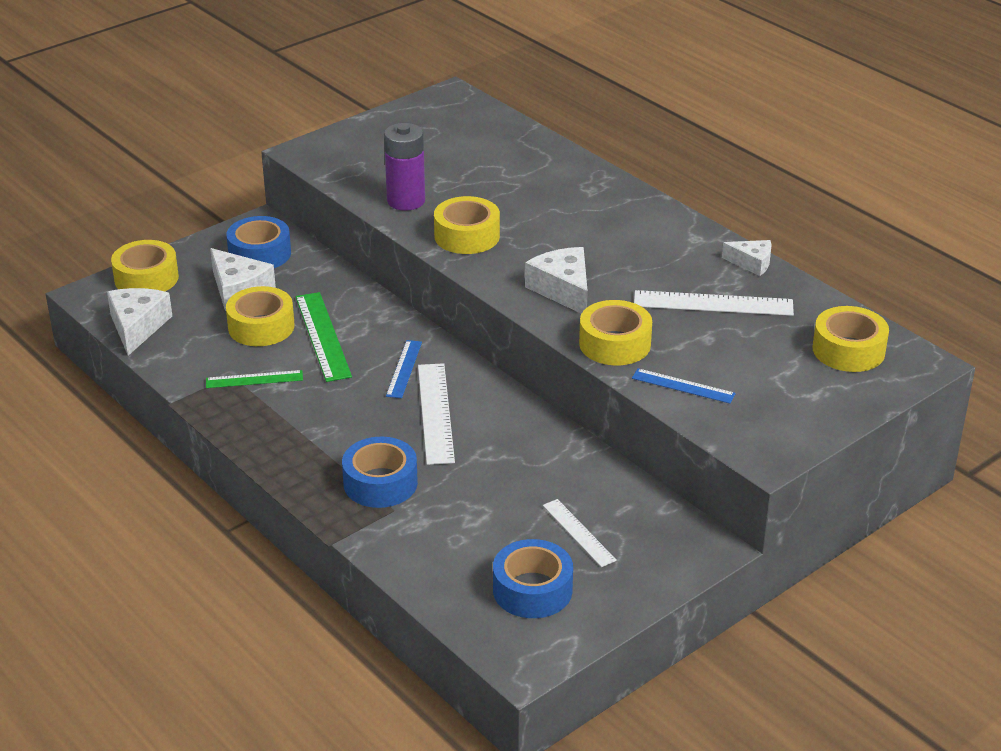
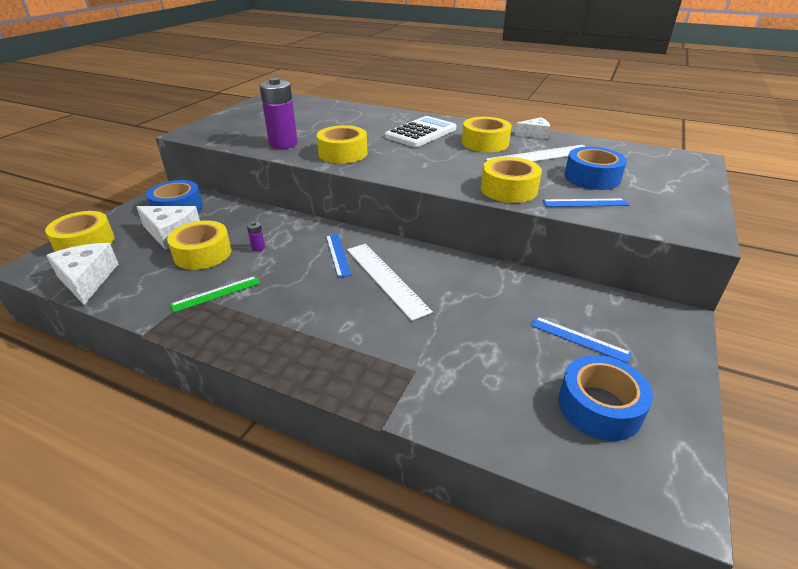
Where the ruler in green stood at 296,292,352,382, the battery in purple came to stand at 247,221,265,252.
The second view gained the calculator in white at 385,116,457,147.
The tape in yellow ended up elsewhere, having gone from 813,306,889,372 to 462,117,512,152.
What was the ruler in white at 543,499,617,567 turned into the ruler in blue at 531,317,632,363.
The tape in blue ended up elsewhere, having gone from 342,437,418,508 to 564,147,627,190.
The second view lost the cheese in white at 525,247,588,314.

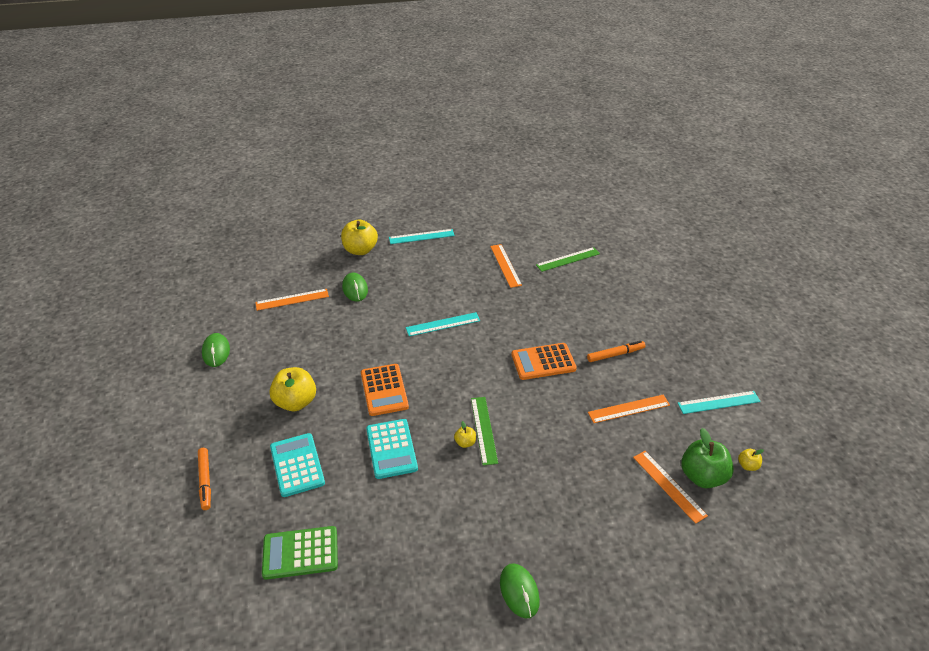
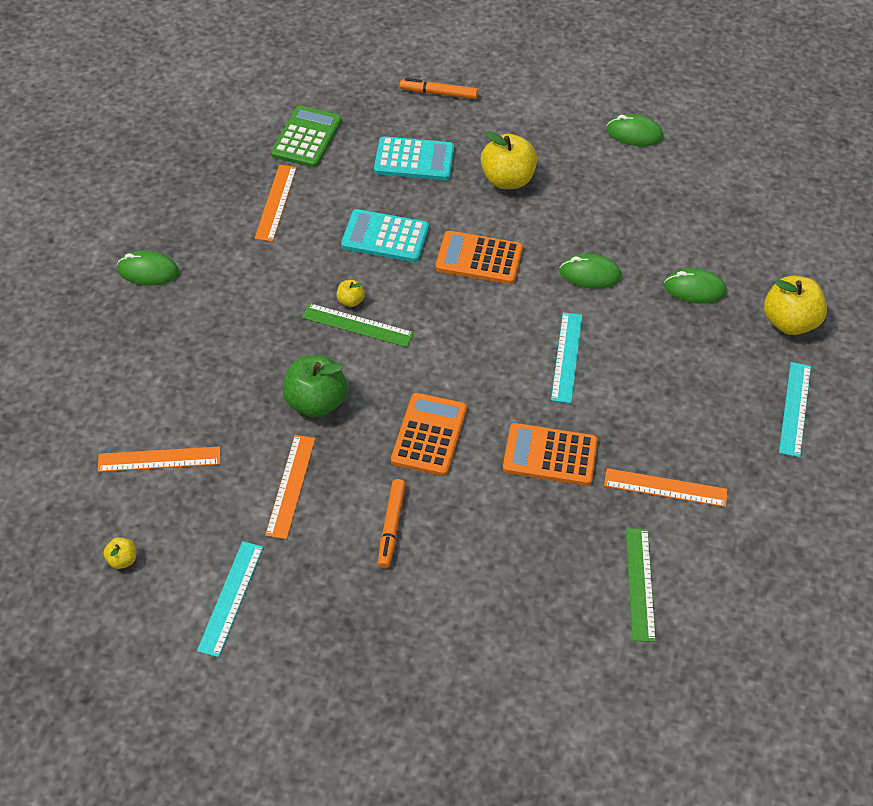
The ruler in orange ended up elsewhere, having gone from 255,289,329,311 to 254,165,297,242.
The apple in green ended up elsewhere, having gone from 681,428,734,488 to 283,355,347,418.
The second view gained the calculator in orange at 503,423,598,486.
The second view gained the mouse in green at 559,254,622,289.

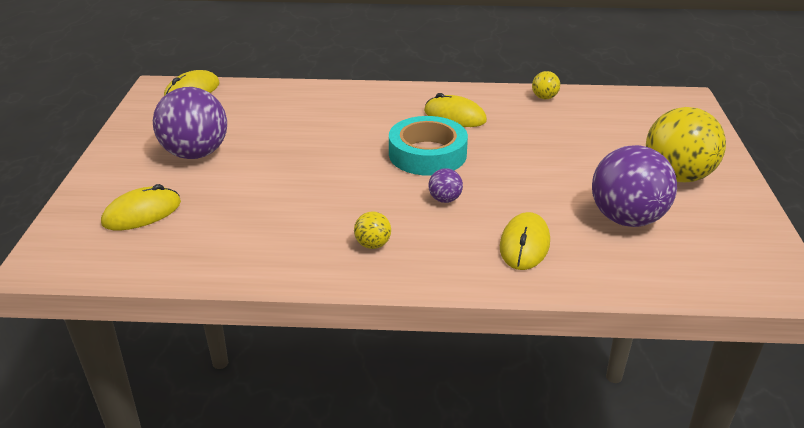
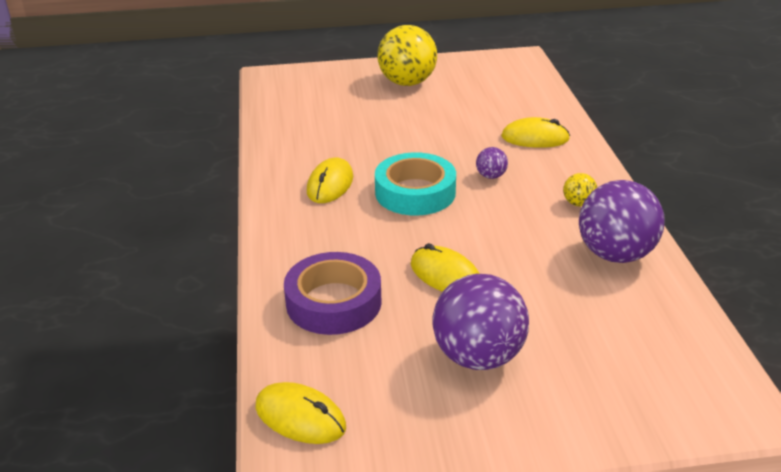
The second view gained the tape in purple at 284,252,382,335.
The mouse in yellow ended up elsewhere, having gone from 101,184,181,230 to 411,243,480,292.
The ball in purple ended up elsewhere, having gone from 592,145,677,227 to 579,180,665,263.
The second view lost the ball in yellow at 532,71,560,99.

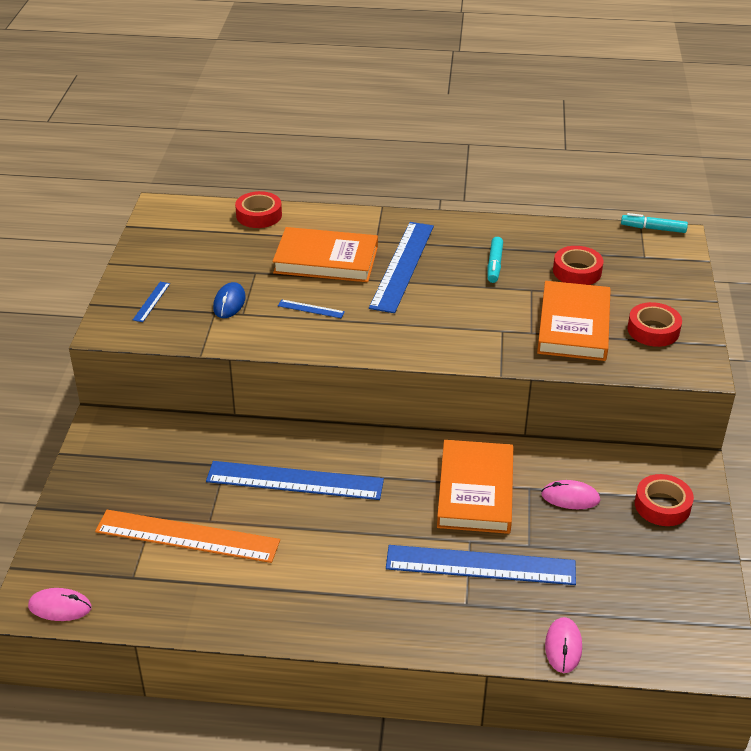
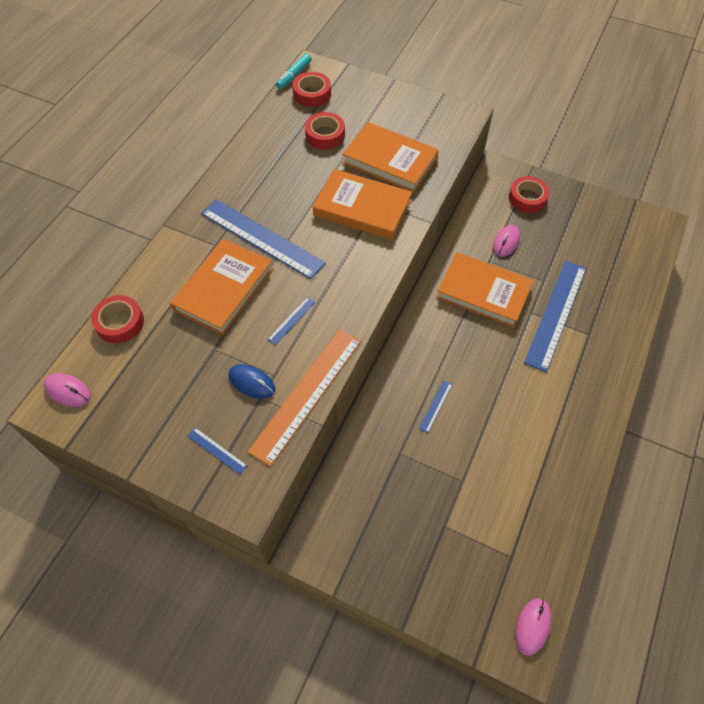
The mouse in pink ended up elsewhere, having gone from 545,617,582,673 to 44,373,91,407.
The ruler in orange ended up elsewhere, having gone from 95,510,280,563 to 248,329,361,467.
The tape in red ended up elsewhere, having gone from 627,302,682,347 to 292,72,331,107.
The second view gained the book in orange at 313,169,412,240.
The size of the ruler in blue at 206,461,384,500 changed by a factor of 0.41.
The second view lost the marker in turquoise at 488,237,503,283.

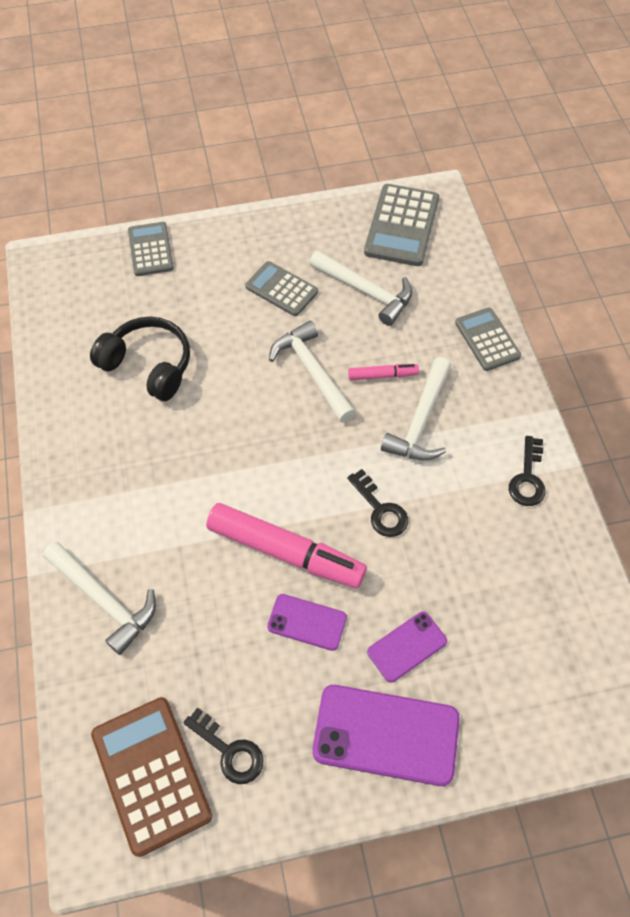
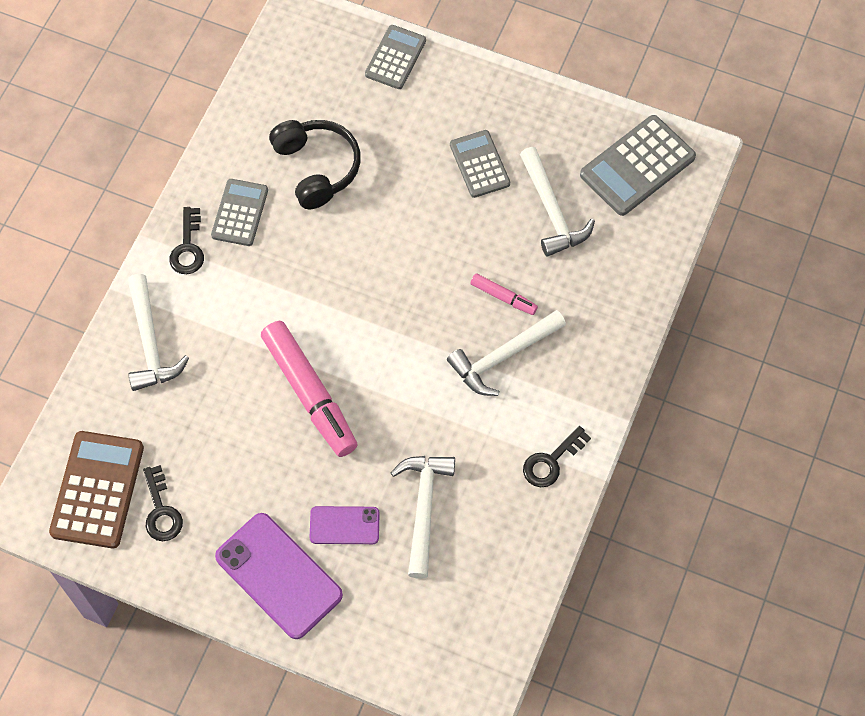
The key in black ended up elsewhere, having gone from 347,469,408,537 to 169,207,204,274.
The calculator in grey ended up elsewhere, having gone from 455,307,521,371 to 211,179,268,246.
The hammer in white ended up elsewhere, having gone from 269,321,356,422 to 391,456,455,579.
The second view lost the phone in purple at 267,594,347,651.

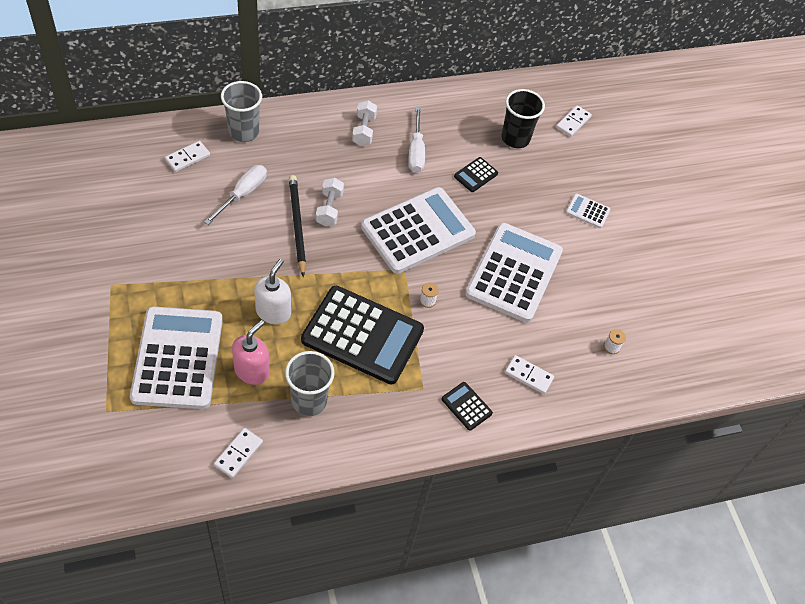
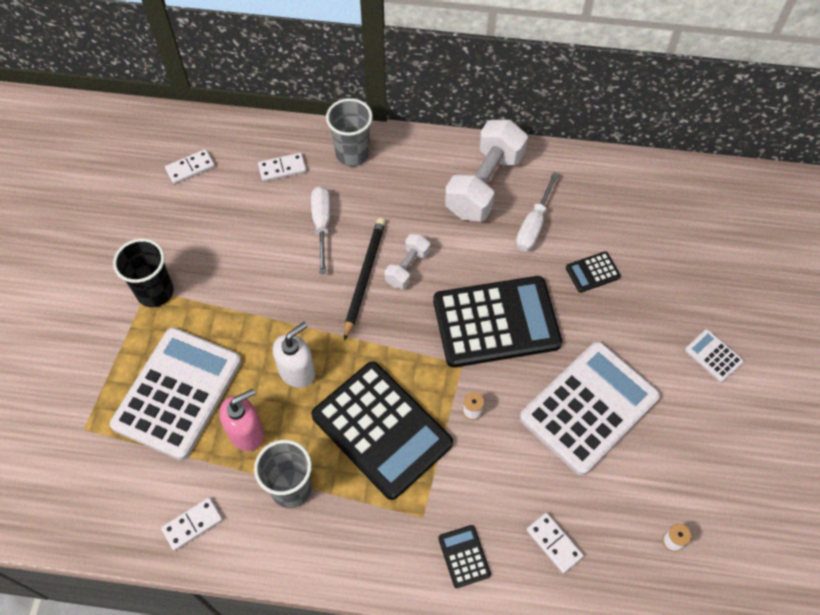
The cup in black ended up elsewhere, having gone from 501,89,545,148 to 113,238,174,307.
The domino in white ended up elsewhere, having gone from 556,105,592,137 to 165,149,215,184.
The screwdriver in white at 204,165,267,225 ended up facing another way, 60 degrees counterclockwise from before.
What was the calculator in white at 361,187,476,274 turned into the calculator in black at 433,276,562,368.
The size of the dumbbell in white at 352,101,377,146 changed by a factor of 1.96.

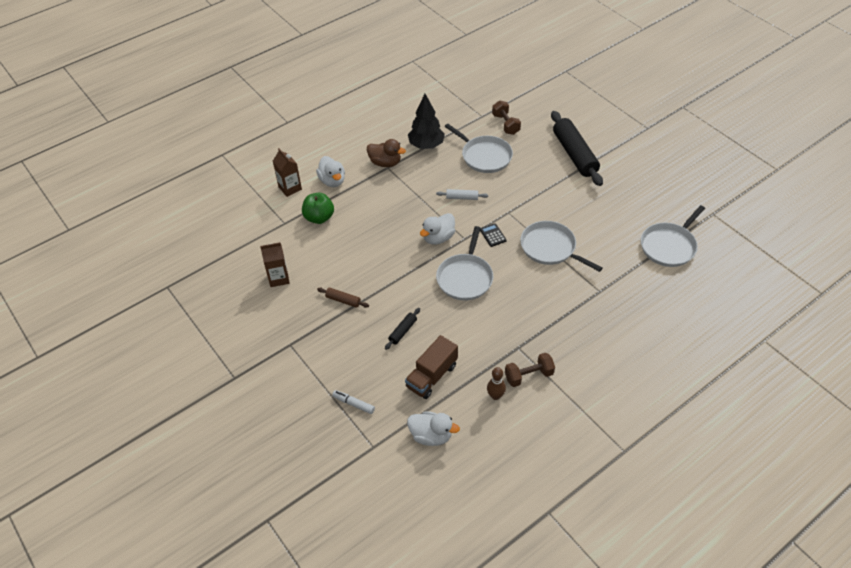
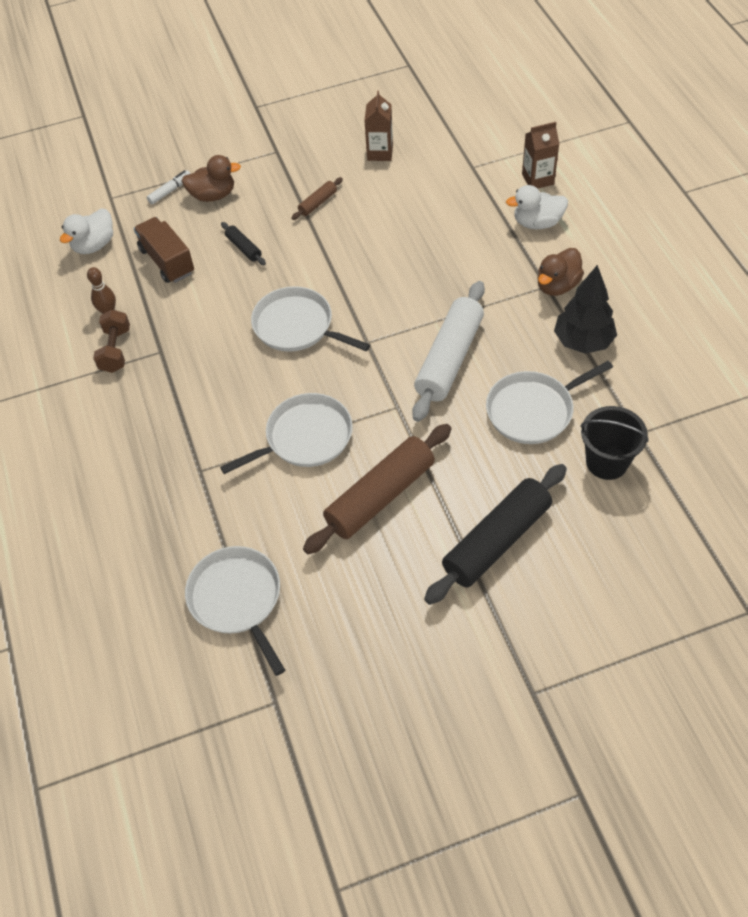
The second view gained the duck in brown at 181,155,241,202.
The second view gained the rolling pin in brown at 303,424,452,554.
The size of the rolling pin in white at 436,189,488,200 changed by a factor of 2.24.
The rolling pin in black at 551,111,603,186 ended up facing another way, 45 degrees counterclockwise from before.
Where the dumbbell in brown stood at 492,101,521,135, the bucket in black came to stand at 580,406,648,480.
The second view lost the apple in green at 302,193,334,224.
The second view lost the duck in white at 420,213,455,245.
The second view lost the calculator in black at 480,223,507,247.

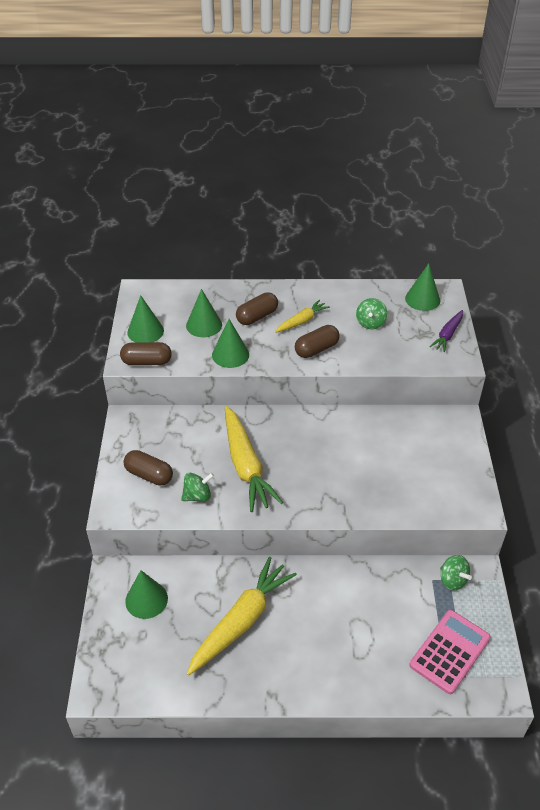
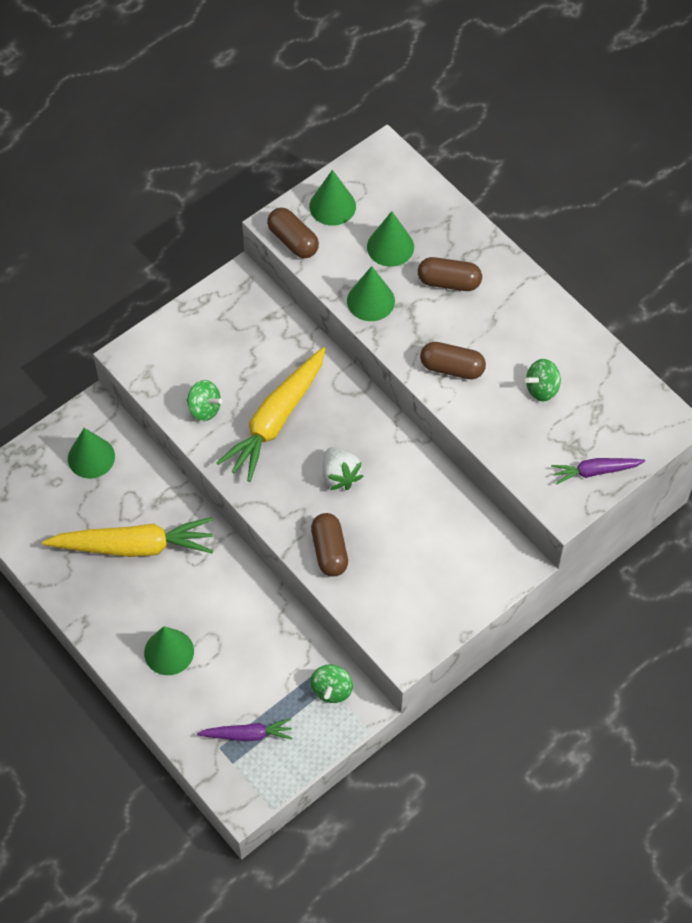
The cone in green ended up elsewhere, having gone from 405,263,440,311 to 144,626,194,675.
Where the calculator in pink stood at 409,610,491,694, the carrot in purple came to stand at 197,718,292,741.
The capsule in brown ended up elsewhere, having gone from 123,450,173,486 to 311,513,348,577.
The second view gained the strawberry in white at 323,447,363,490.
The second view lost the carrot in yellow at 275,299,330,333.

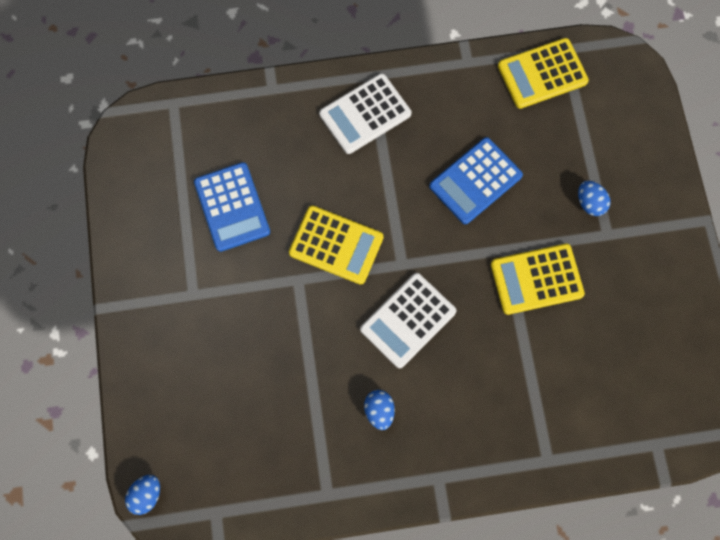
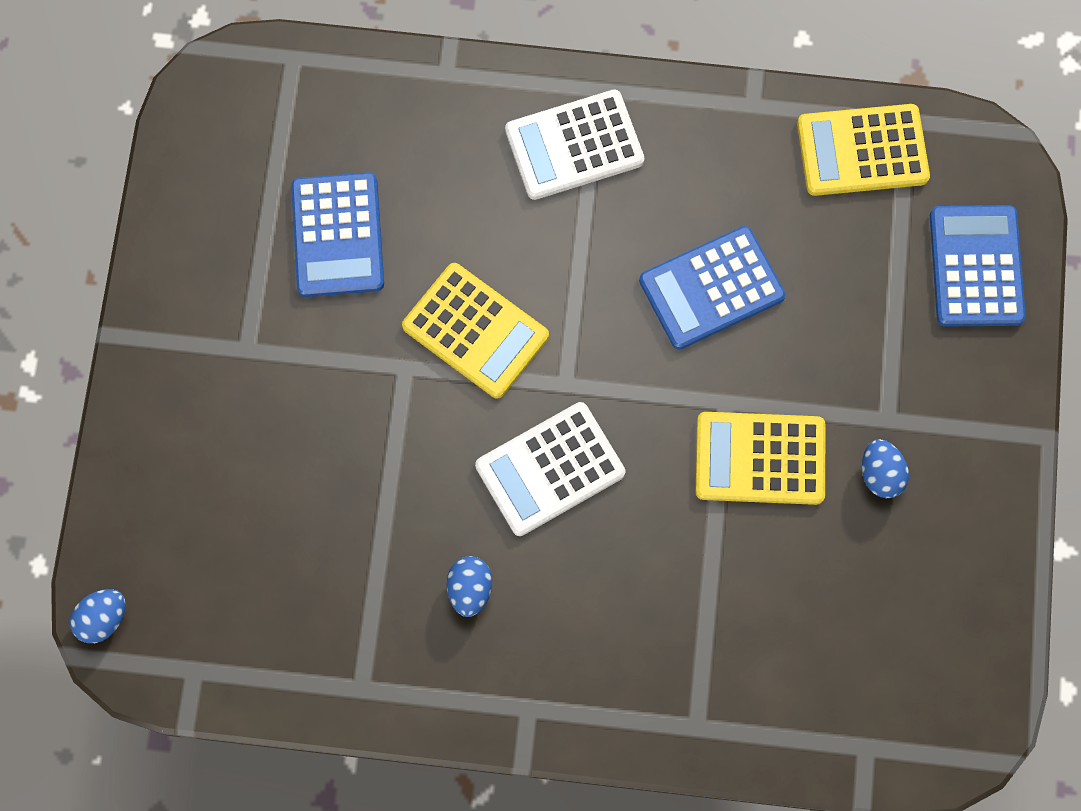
The egg in blue ended up elsewhere, having gone from 578,181,611,216 to 862,439,909,498.
The second view gained the calculator in blue at 930,205,1026,327.

